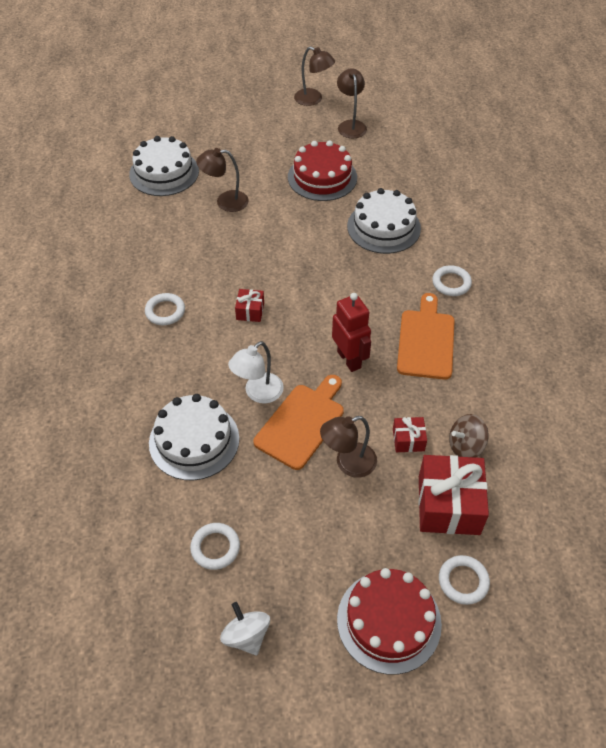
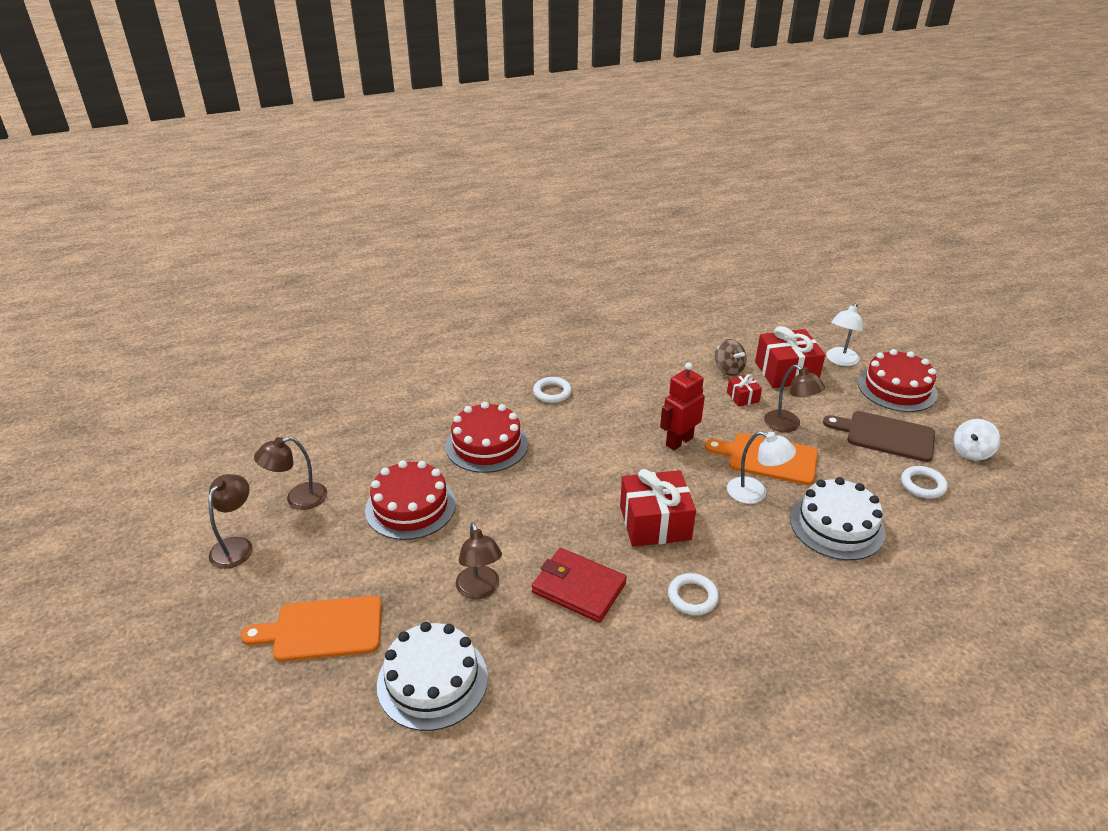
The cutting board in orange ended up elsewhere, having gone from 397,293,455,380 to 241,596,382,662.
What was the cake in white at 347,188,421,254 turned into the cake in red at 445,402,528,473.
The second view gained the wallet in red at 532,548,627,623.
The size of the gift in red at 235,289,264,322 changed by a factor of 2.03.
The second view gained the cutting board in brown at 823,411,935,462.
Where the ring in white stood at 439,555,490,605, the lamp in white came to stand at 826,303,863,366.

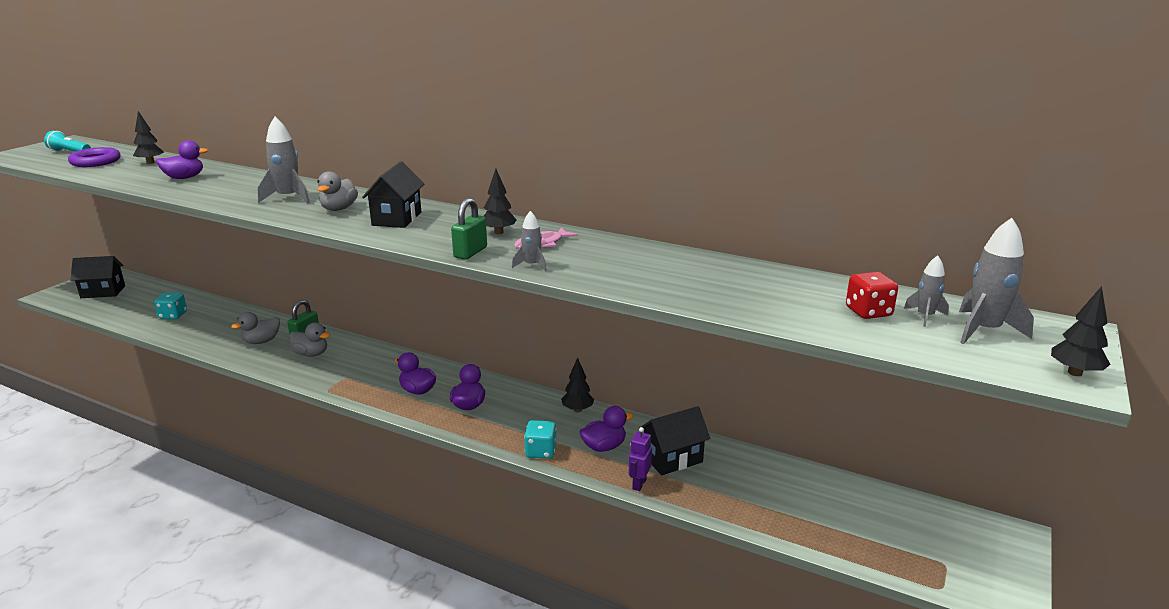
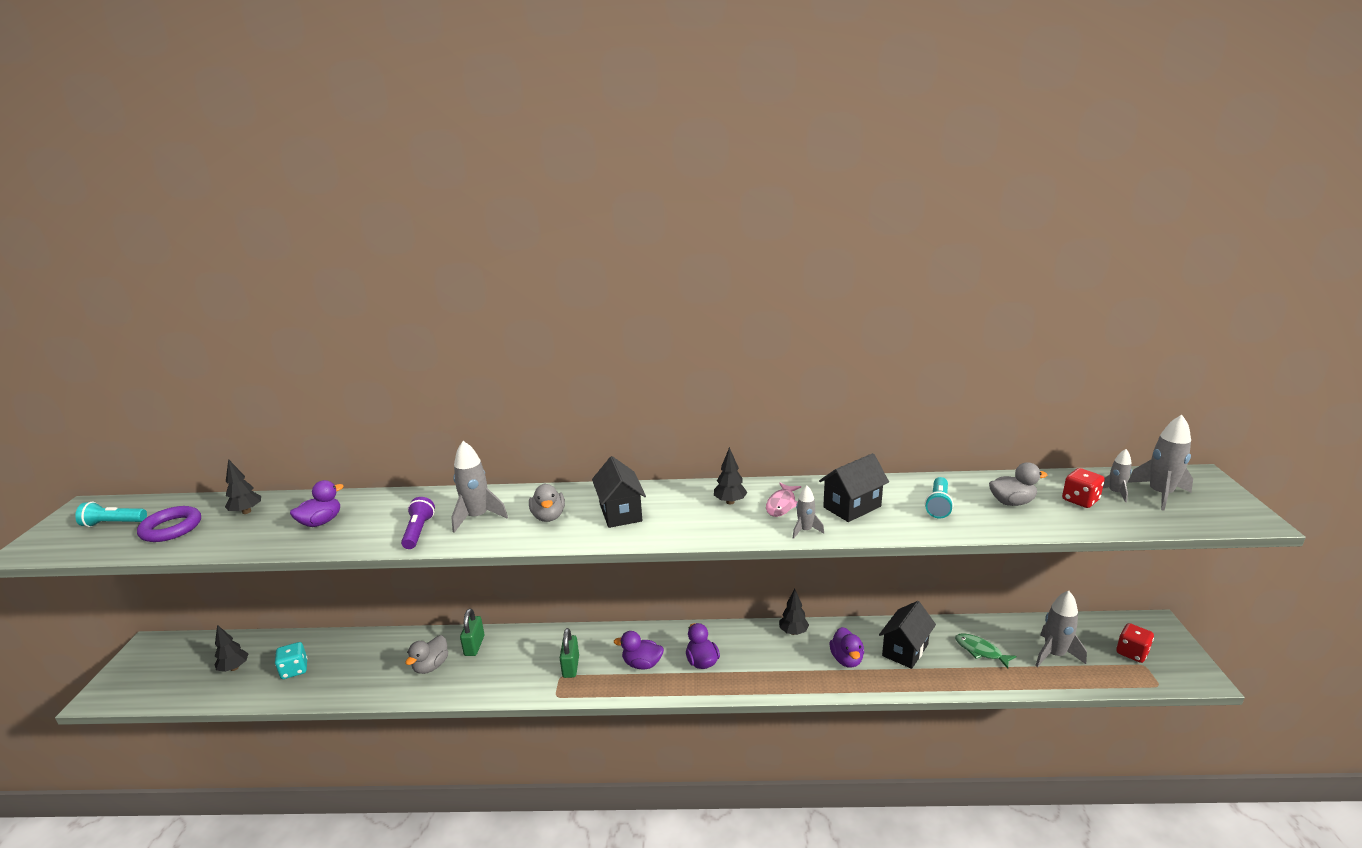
The tree in black ended up elsewhere, having gone from 1051,286,1110,376 to 215,625,249,672.
The second view gained the flashlight in purple at 401,497,435,549.
The padlock in green ended up elsewhere, having gone from 451,198,487,260 to 560,628,579,678.
The house in black ended up elsewhere, having gone from 71,256,125,298 to 819,453,889,522.
The duck in purple at 580,406,633,452 ended up facing another way, 135 degrees clockwise from before.
The second view gained the flashlight in turquoise at 925,477,954,518.
The second view gained the fish in green at 955,633,1017,669.
The duck in grey ended up elsewhere, having gone from 289,323,330,357 to 989,462,1047,506.
The second view gained the rocket in grey at 1035,591,1087,667.
The second view gained the dice in red at 1116,623,1154,663.
The second view lost the dice in turquoise at 524,420,556,459.
The second view lost the robot in purple at 629,427,652,491.

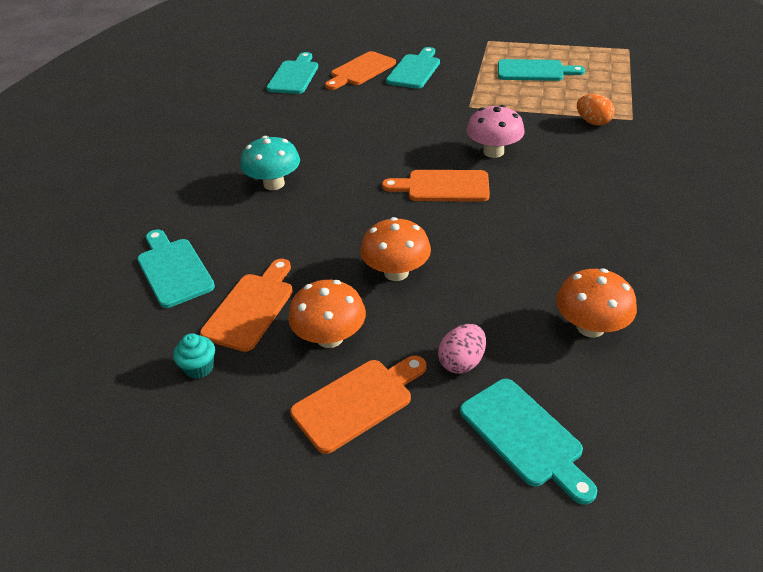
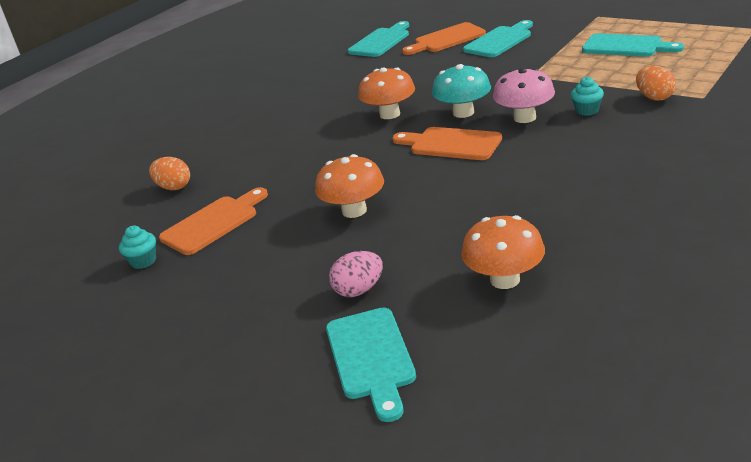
Where the cutting board in turquoise stood at 137,230,215,308, the egg in orange came to stand at 149,157,190,190.
The mushroom in orange ended up elsewhere, having gone from 288,280,366,348 to 358,67,415,119.
The mushroom in turquoise ended up elsewhere, having gone from 240,136,300,190 to 432,64,491,118.
The second view gained the cupcake in turquoise at 571,77,604,116.
The second view lost the cutting board in orange at 290,356,427,454.

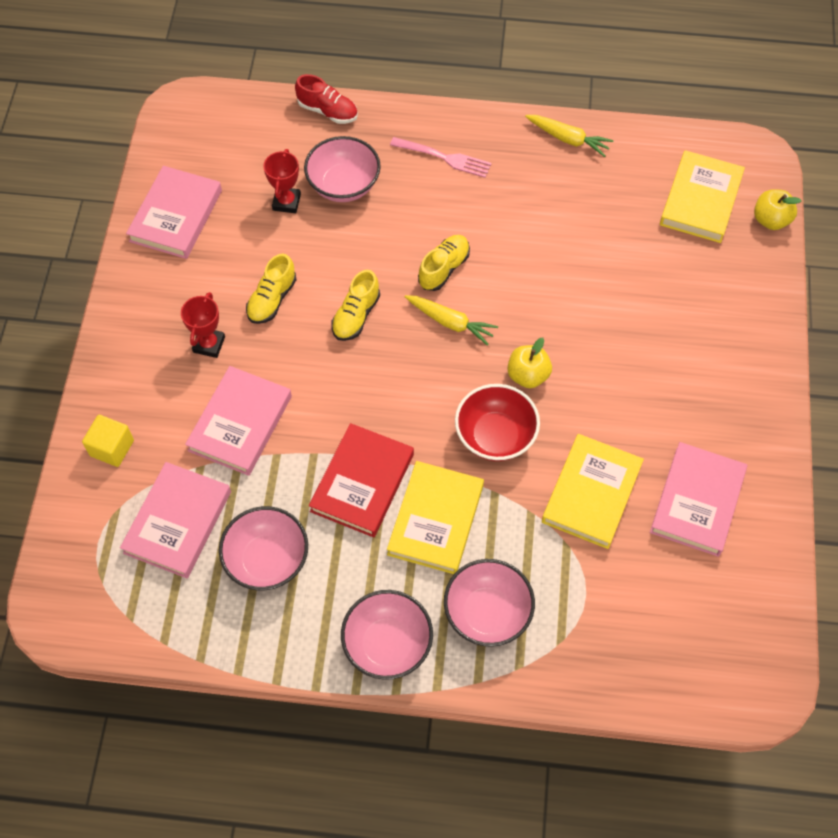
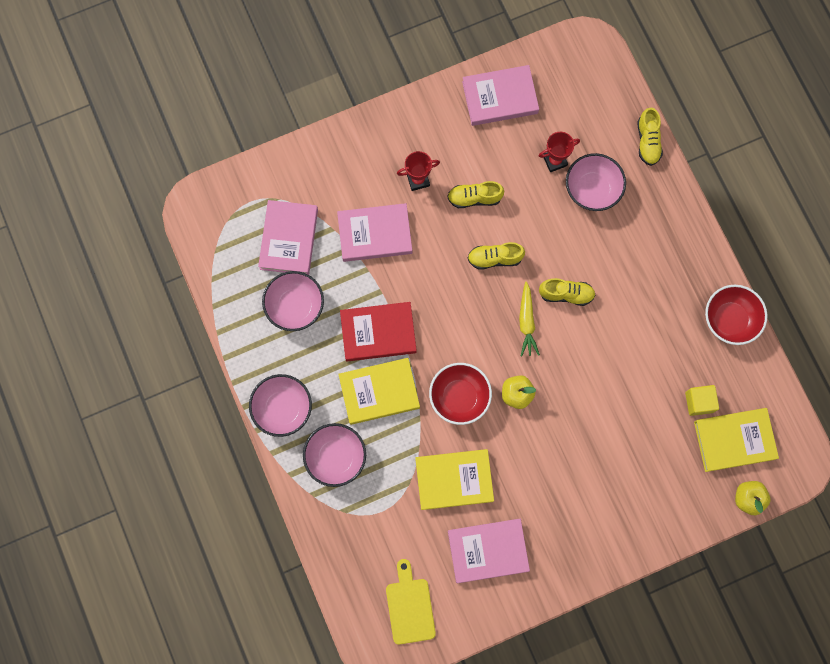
The book in pink at 120,462,231,578 ended up facing another way, 75 degrees counterclockwise from before.
The second view gained the cutting board in yellow at 386,559,436,644.
What was the shoe in red at 295,74,358,124 turned into the shoe in yellow at 637,108,663,166.
The cube in yellow ended up elsewhere, having gone from 82,415,134,467 to 685,385,719,416.
Where the carrot in yellow stood at 525,115,614,157, the bowl in red came to stand at 705,285,767,345.
The second view lost the fork in pink at 390,137,492,178.

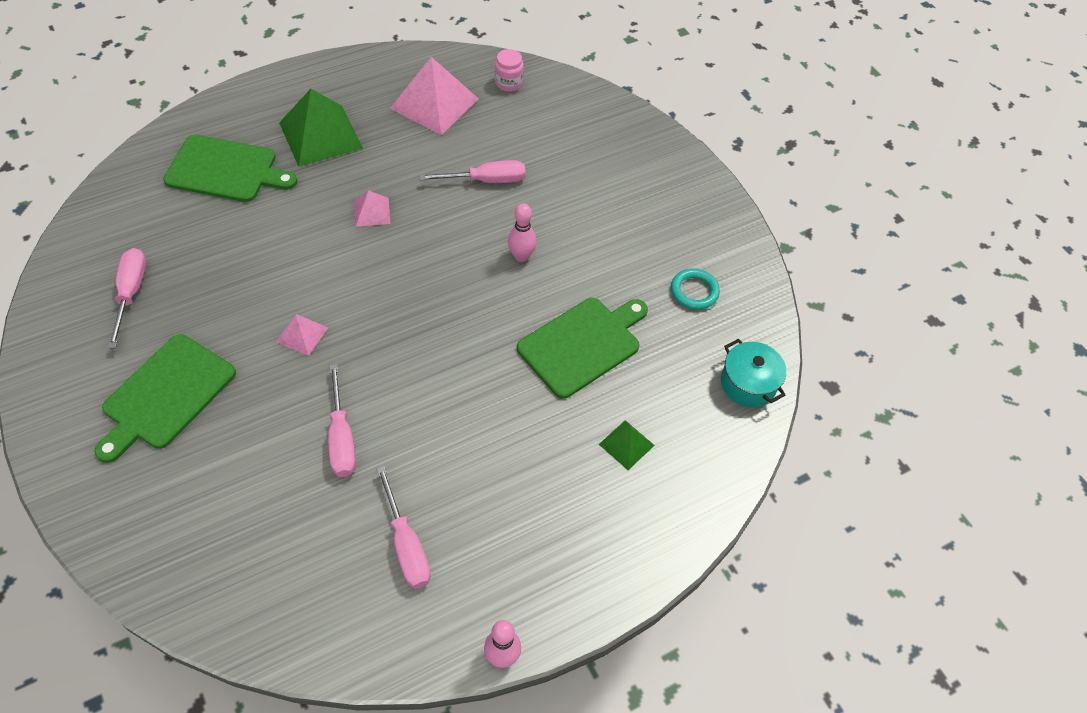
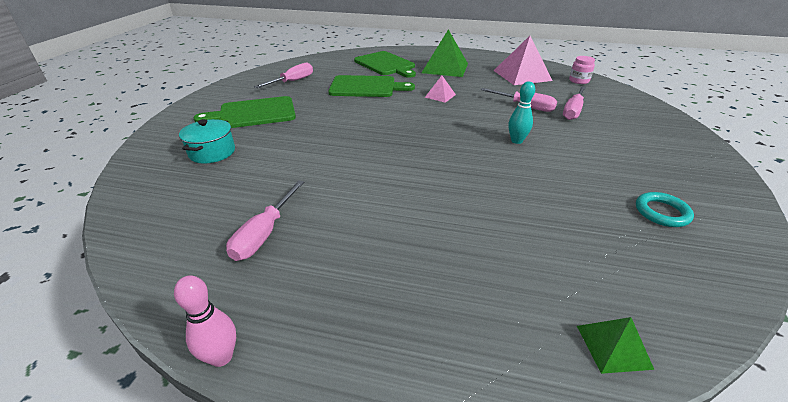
The pot in turquoise ended up elsewhere, having gone from 721,339,786,407 to 179,119,235,164.
The cutting board in green ended up elsewhere, having gone from 517,298,648,399 to 328,75,415,97.
What was the bowling pin in pink at 508,203,536,262 turned into the bowling pin in turquoise at 508,82,535,144.
The screwdriver in pink ended up elsewhere, having gone from 328,364,356,477 to 563,86,586,120.
The pyramid in green ended up elsewhere, having gone from 599,420,655,470 to 577,317,654,374.
The second view lost the pyramid in pink at 276,314,328,356.

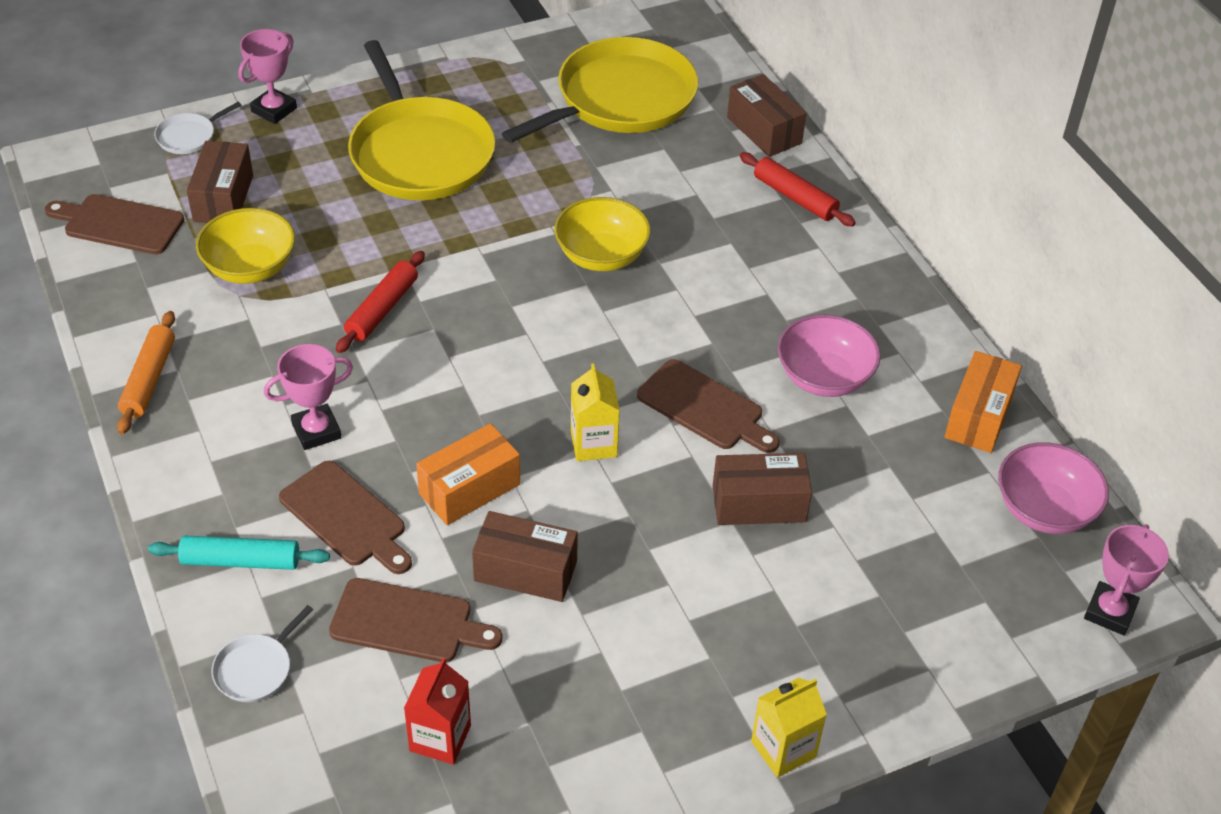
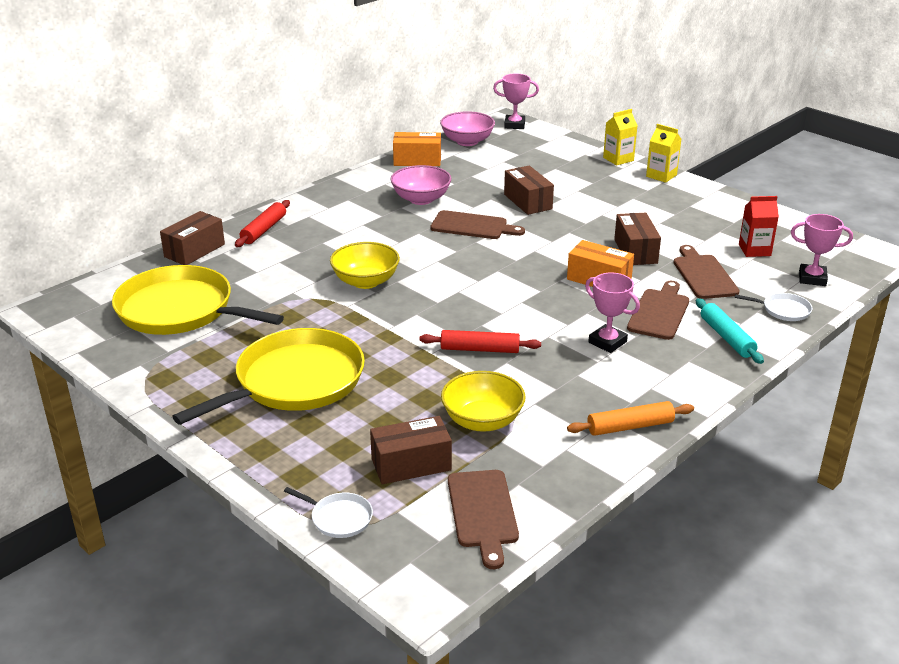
The cutting board in brown at 637,359,780,453 ended up facing another way, 90 degrees clockwise from before.
The carton in yellow ended up elsewhere, having gone from 571,363,620,461 to 603,109,638,165.
The trophy in pink ended up elsewhere, having gone from 238,29,297,124 to 791,214,853,286.

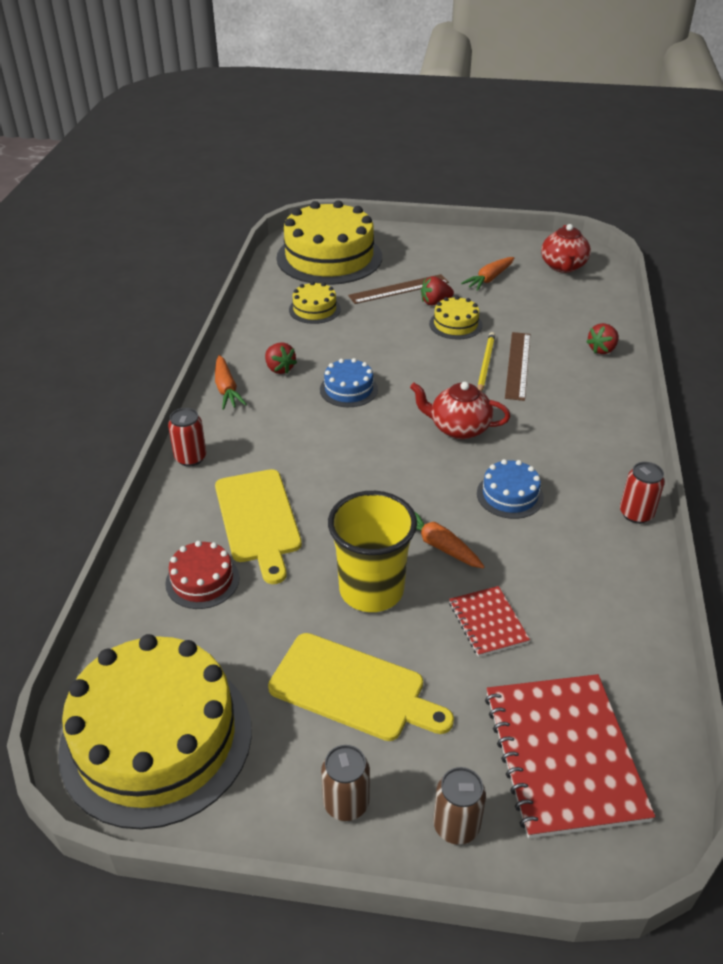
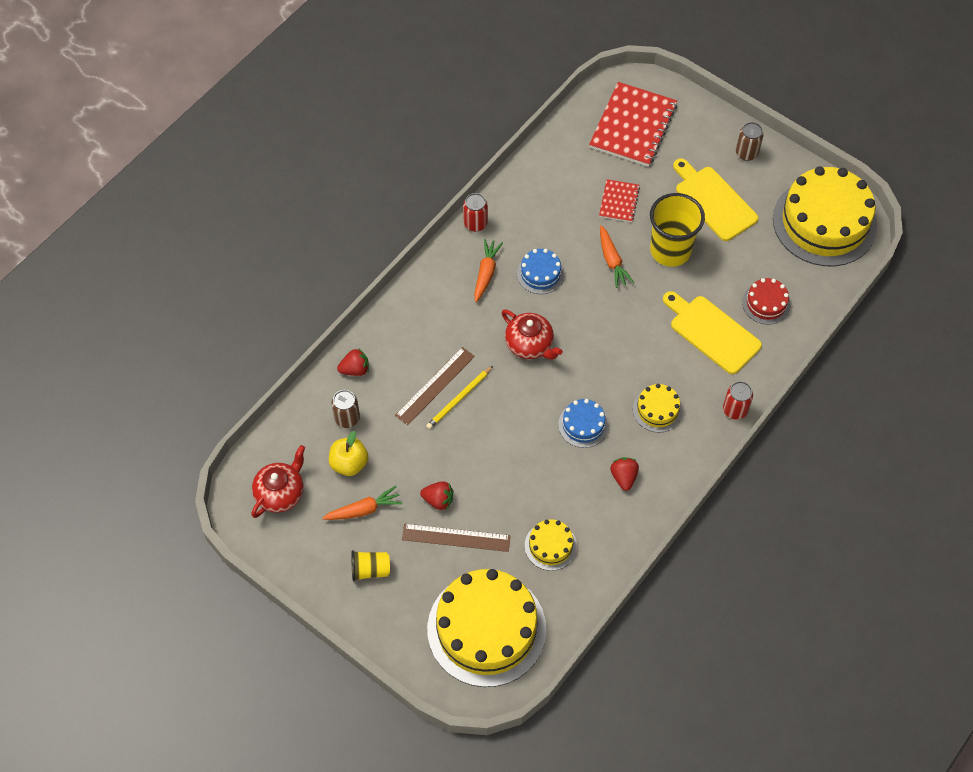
The second view gained the apple in yellow at 329,431,368,476.
The can in brown ended up elsewhere, having gone from 433,767,486,845 to 332,390,360,428.
The second view gained the cup in yellow at 351,550,390,582.
The carrot in orange ended up elsewhere, having gone from 215,355,247,410 to 474,239,503,302.
The cake in yellow ended up elsewhere, having gone from 429,296,483,339 to 633,384,683,433.
The cutting board in yellow at 215,469,302,584 ended up facing another way, 60 degrees counterclockwise from before.

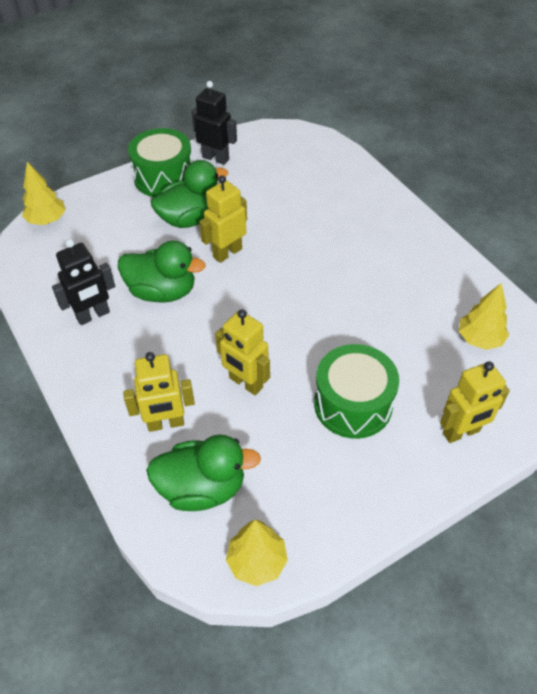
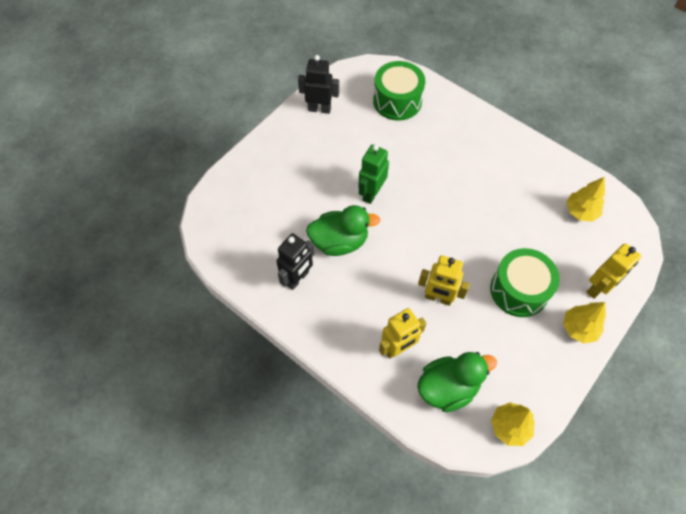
What was the robot in yellow at 199,175,247,263 turned into the robot in green at 358,144,389,204.
The drum in green ended up elsewhere, having gone from 128,128,192,197 to 373,61,425,120.
The tree in yellow ended up elsewhere, having gone from 22,162,65,225 to 563,302,606,344.
The second view lost the duck in green at 151,160,228,228.

